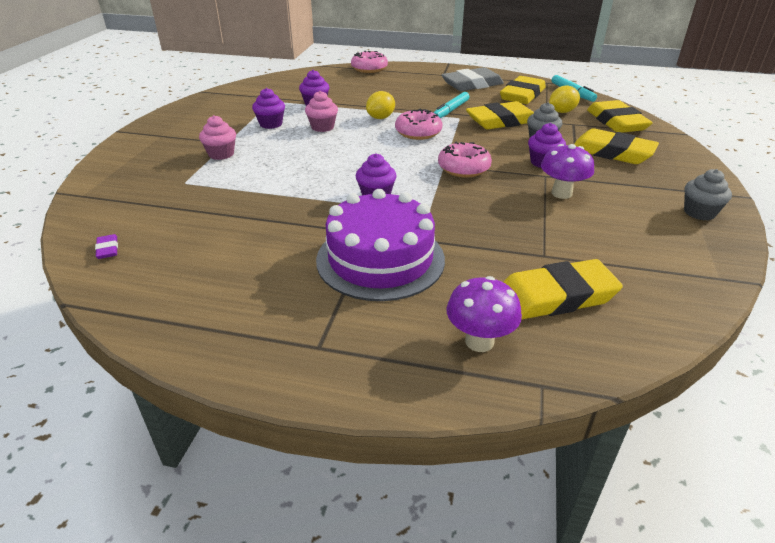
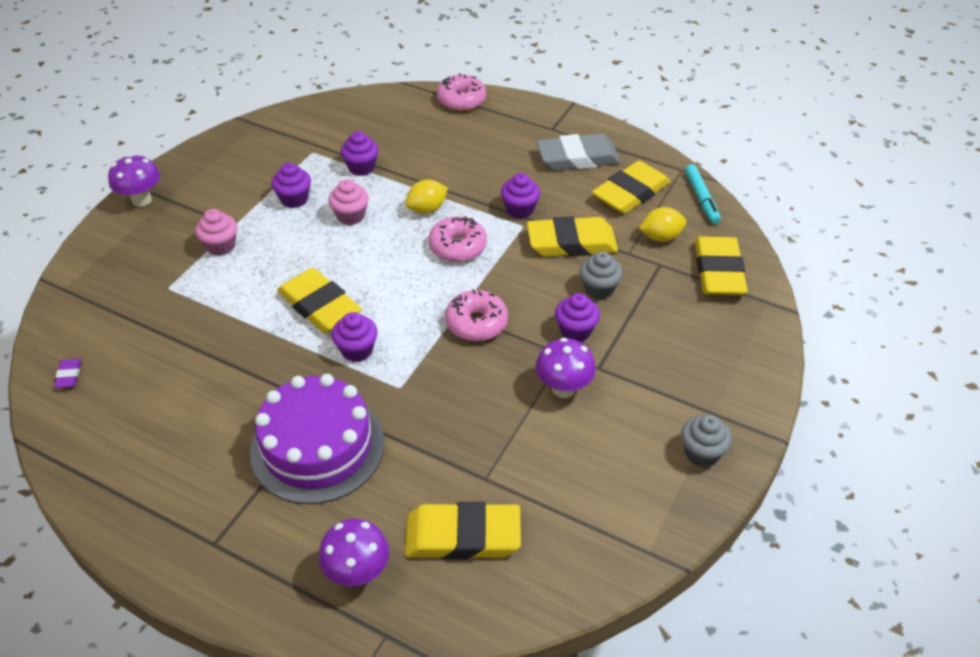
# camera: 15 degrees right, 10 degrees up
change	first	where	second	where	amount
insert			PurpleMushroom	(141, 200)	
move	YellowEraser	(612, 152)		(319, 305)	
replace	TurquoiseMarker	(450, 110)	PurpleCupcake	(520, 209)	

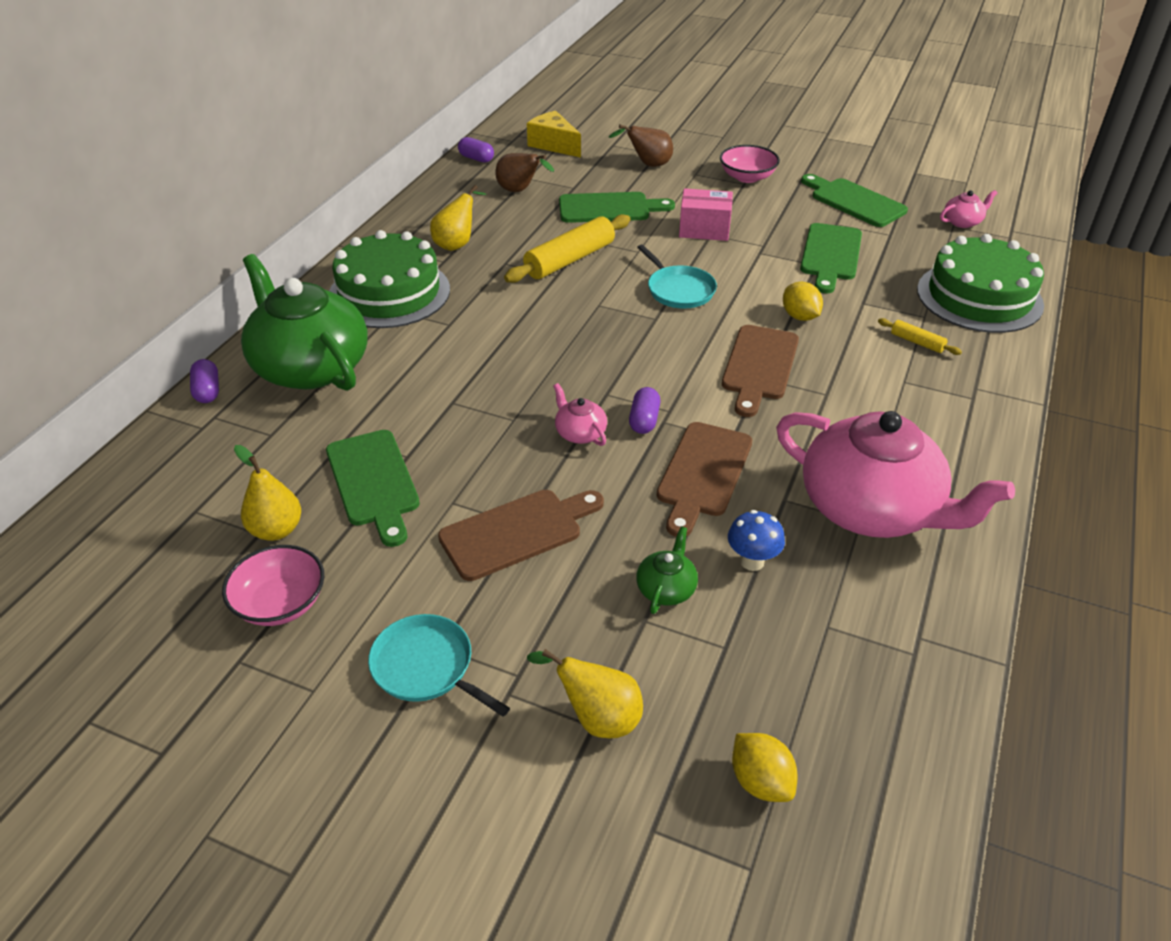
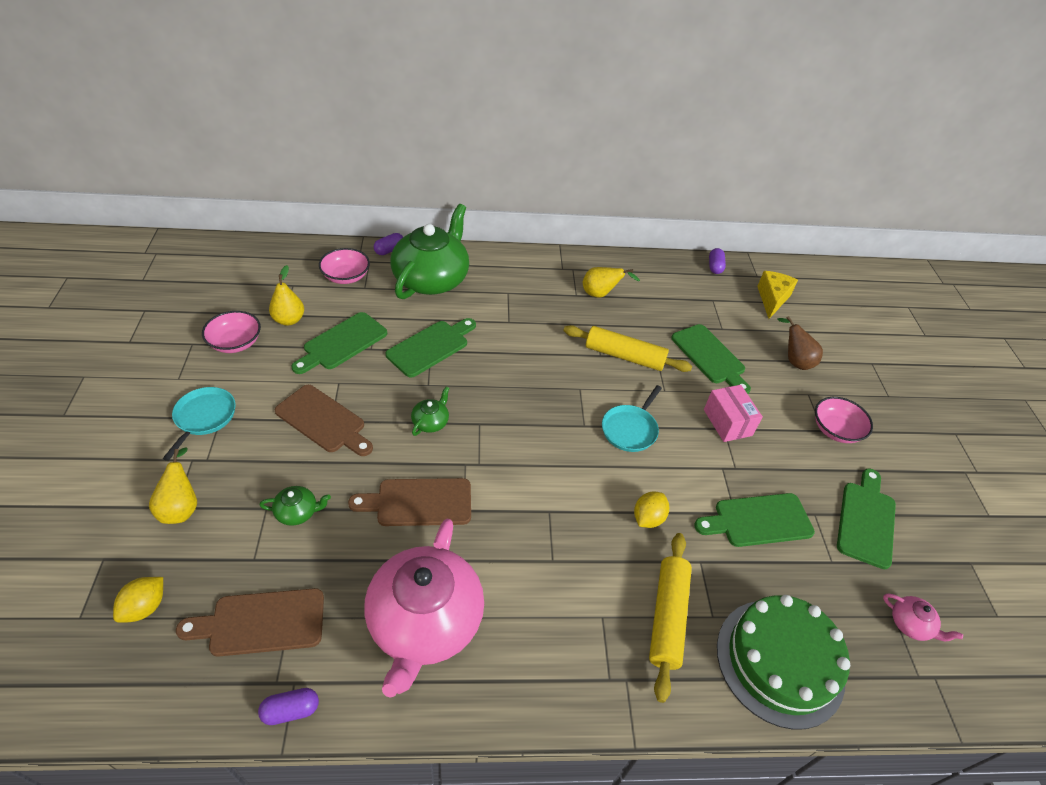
# camera: 60 degrees right, 5 degrees up
change	first	where	second	where	amount
move	BrownCuttingBoard	(759, 366)		(261, 622)	
move	PurpleCapsule	(644, 420)		(291, 710)	
insert			PinkBowl	(346, 276)	
insert			GreenCuttingBoard	(431, 347)	
recolor	PinkTeapot	(580, 433)	GreenTeapot	(431, 422)	
resize	YellowRollingPin	(917, 342)		(667, 617)	x2.09
delete	GreenCake	(389, 293)			
delete	BrownPear	(520, 191)			
delete	BlueMushroom	(752, 561)			

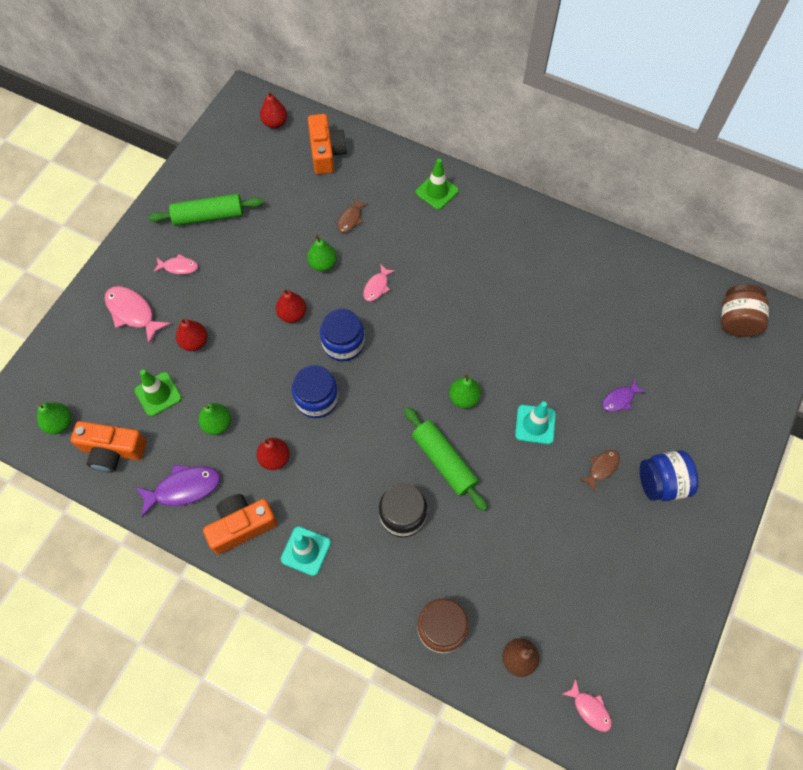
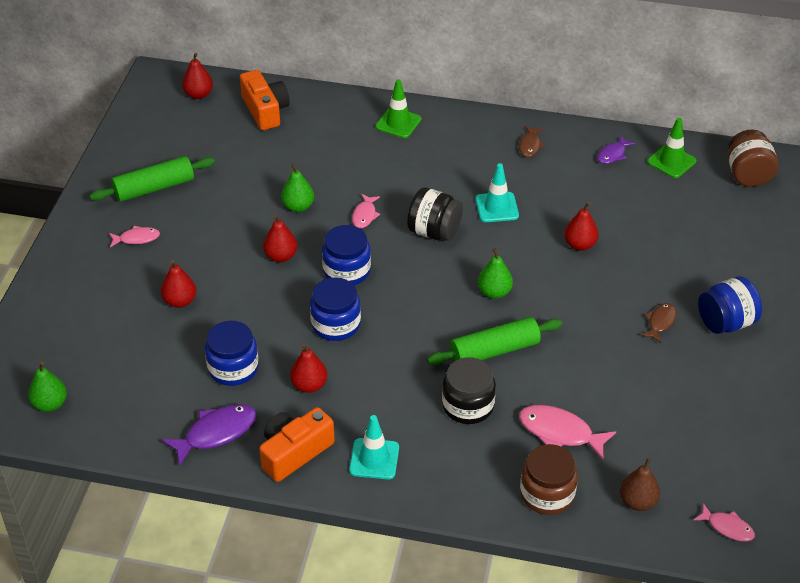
# camera: 15 degrees left, 20 degrees down
change	first	where	second	where	amount
replace	GreenPear	(217, 424)	BlueJar	(233, 368)	
insert			BlackJar	(434, 231)	
rotate	GreenRollingPin	(444, 461)		(494, 350)	60 degrees counterclockwise
move	TurquoiseTrafficCone	(535, 424)		(497, 207)	
move	BrownFish	(350, 219)		(530, 145)	
move	PinkFish	(133, 313)		(560, 432)	
insert			RedPear	(580, 245)	
move	PurpleFish	(620, 399)		(613, 154)	
move	GreenTrafficCone	(158, 394)		(671, 161)	
delete	OrangeCamera	(113, 451)			

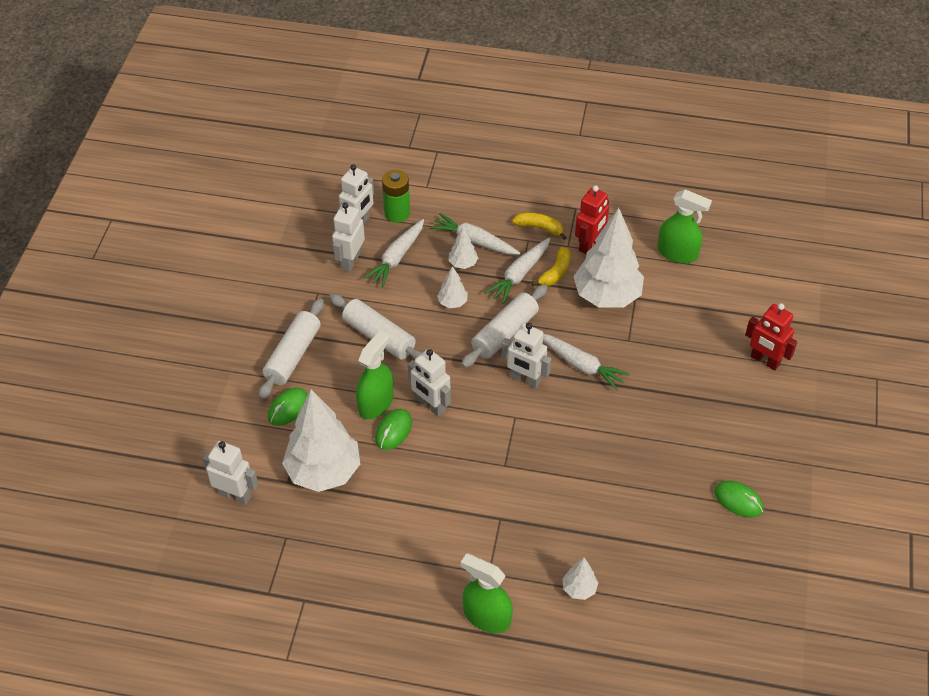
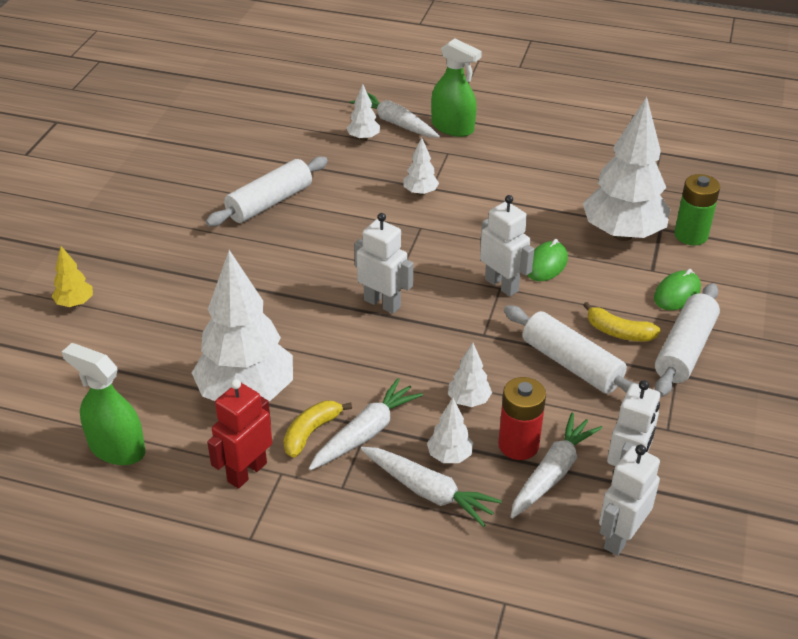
# camera: 175 degrees left, 10 degrees down
change	first	where	second	where	amount
replace	RedRobot	(764, 361)	YellowTree	(75, 303)	
move	WhiteRollingPin	(505, 333)		(269, 202)	
move	WhiteCarrot	(581, 365)		(395, 123)	
insert			WhiteTree	(420, 192)	
insert			RedBattery	(518, 445)	
move	YellowBanana	(540, 228)		(618, 332)	
move	GreenBattery	(397, 213)		(691, 235)	
delete	WhiteRobot	(235, 495)			
delete	GreenSprayBottle	(376, 403)			
delete	GreenMouse	(738, 500)			

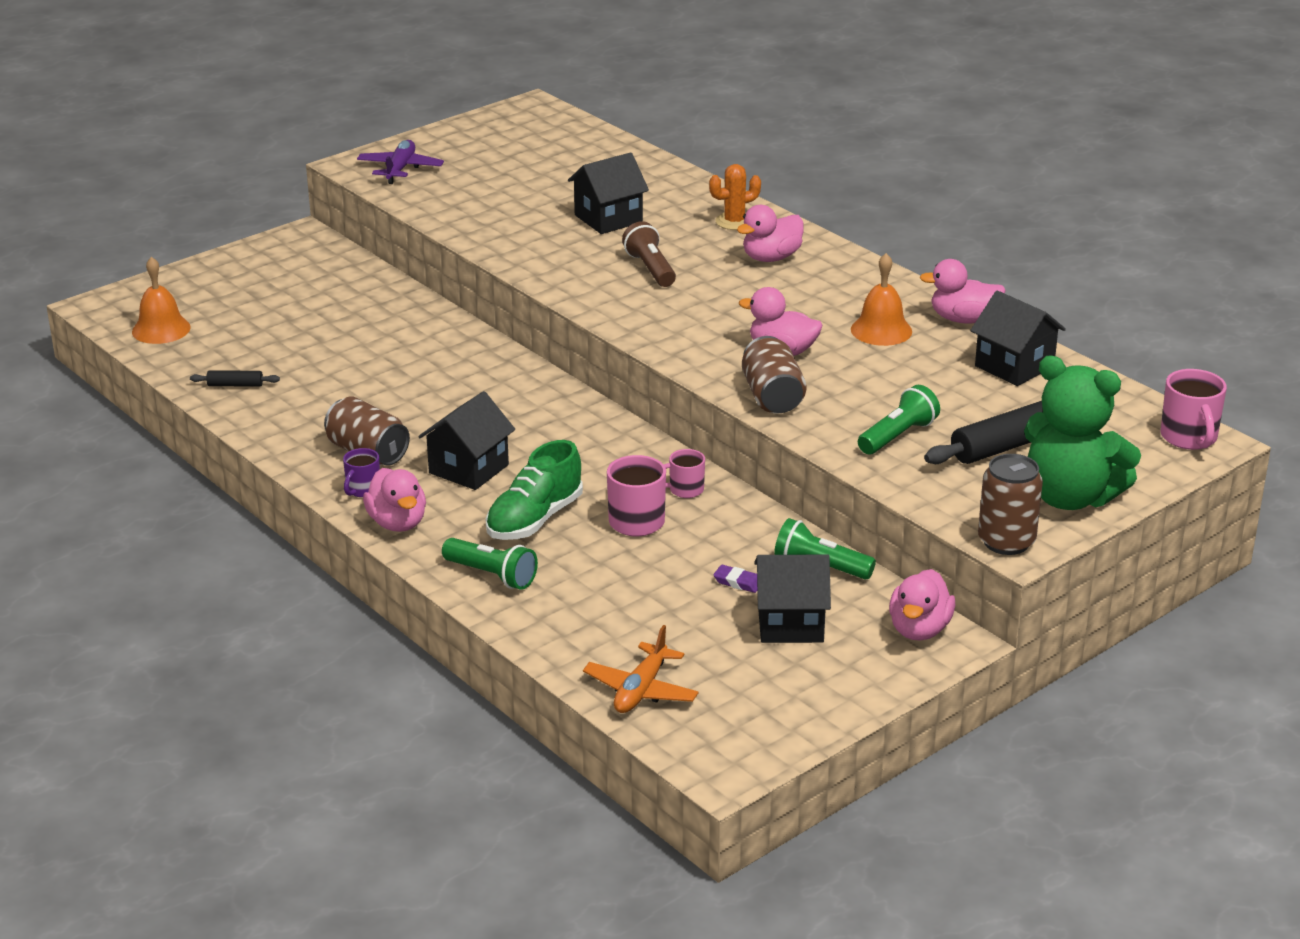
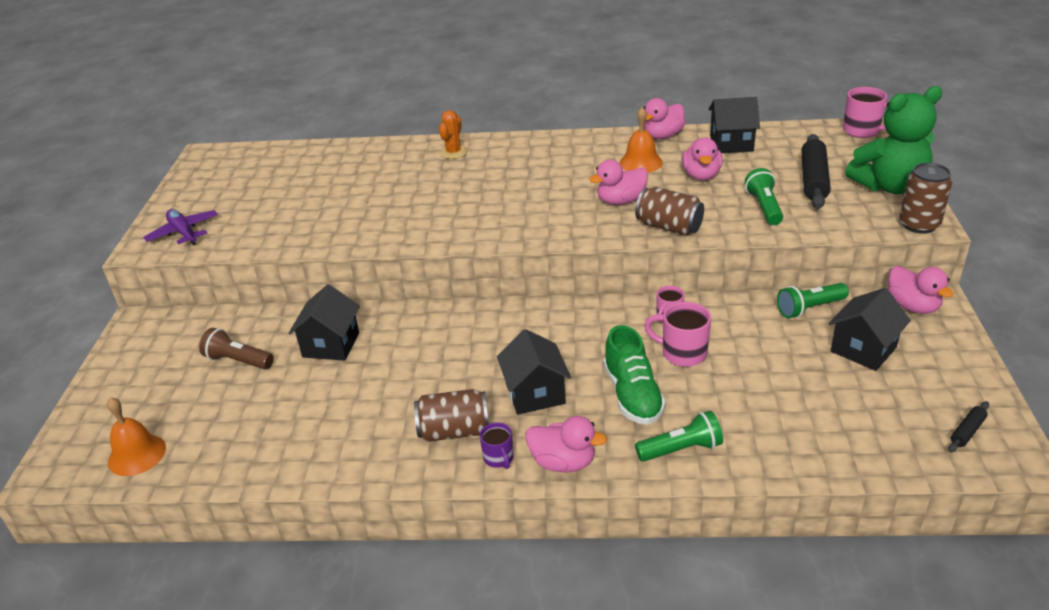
# camera: 45 degrees left, 5 degrees up
change	first	where	second	where	amount
move	BrownFlashlight	(650, 269)		(238, 361)	
move	BlackHouse	(608, 219)		(331, 345)	
move	PinkDuck	(771, 258)		(701, 175)	
move	BlackRollingPin	(235, 385)		(967, 431)	
delete	OrangePlane	(641, 690)			
delete	PurpleEraser	(738, 582)			

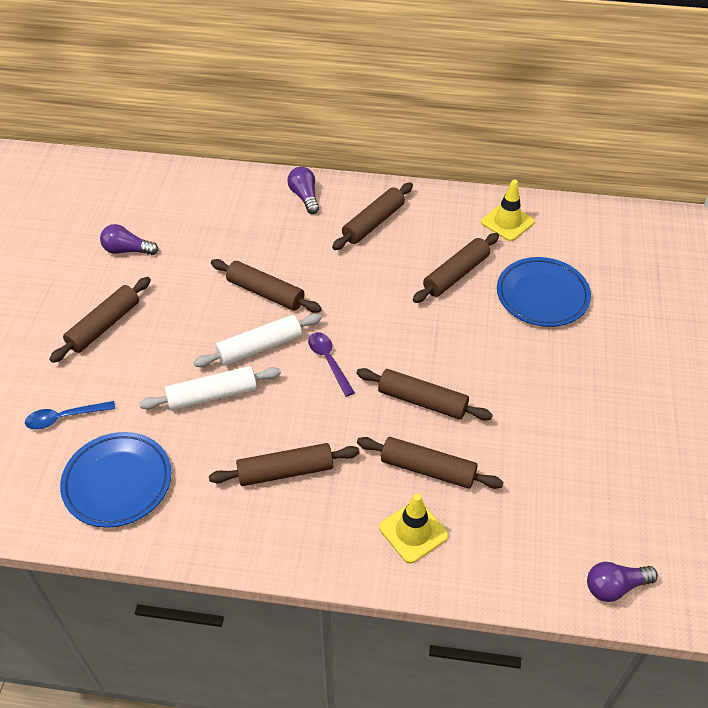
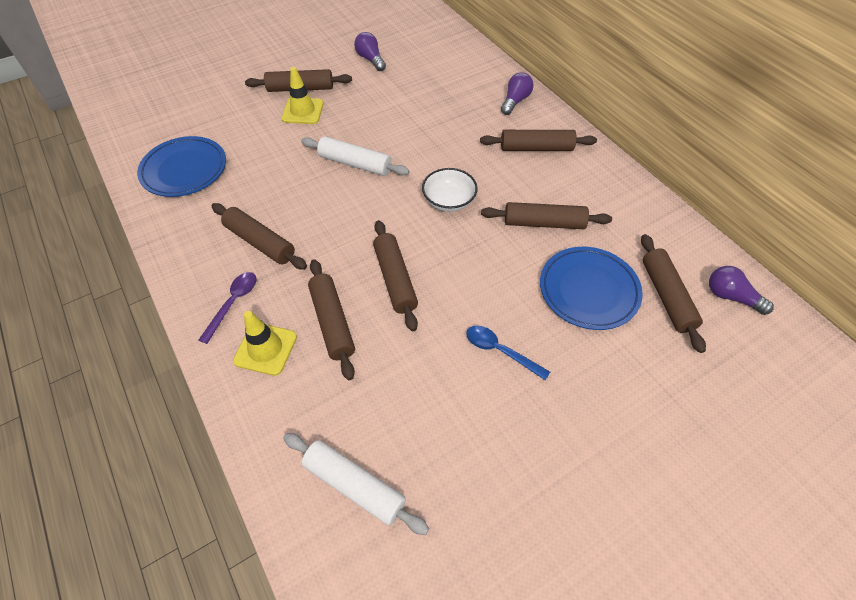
# camera: 50 degrees right, 5 degrees up
change	first	where	second	where	amount
move	PurpleSpoon	(329, 361)		(233, 303)	
move	YellowTrafficCone	(507, 222)		(302, 111)	
move	WhiteRollingPin	(212, 395)		(354, 485)	
insert			WhiteBowl	(449, 201)	
move	BlueSpoon	(64, 418)		(500, 351)	
move	BrownRollingPin	(265, 293)		(666, 296)	
move	PurpleLightBulb	(615, 586)		(731, 297)	

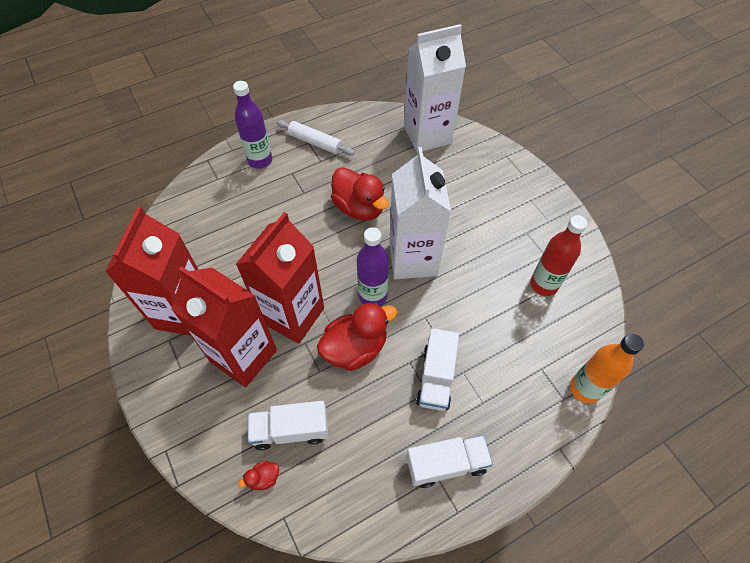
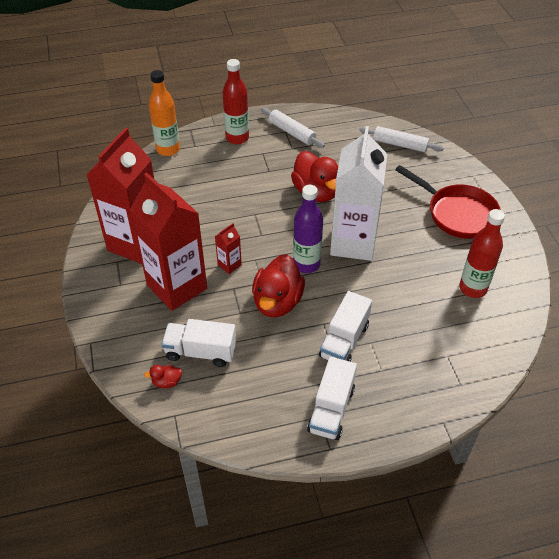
# camera: 15 degrees right, 10 degrees down
change	first	where	second	where	amount
move	OrangeBottle	(585, 389)		(168, 149)	
resize	RedCarton	(293, 315)		(229, 265)	x0.40
recolor	PurpleBottle	(260, 160)	RedBottle	(237, 138)	
rotate	RedDuck	(355, 348)		(277, 302)	120 degrees clockwise
rotate	WhiteTruck	(446, 464)		(331, 409)	105 degrees clockwise
replace	WhiteCarton	(427, 135)	WhiteRollingPin	(400, 144)	
insert			RedPan	(457, 213)	

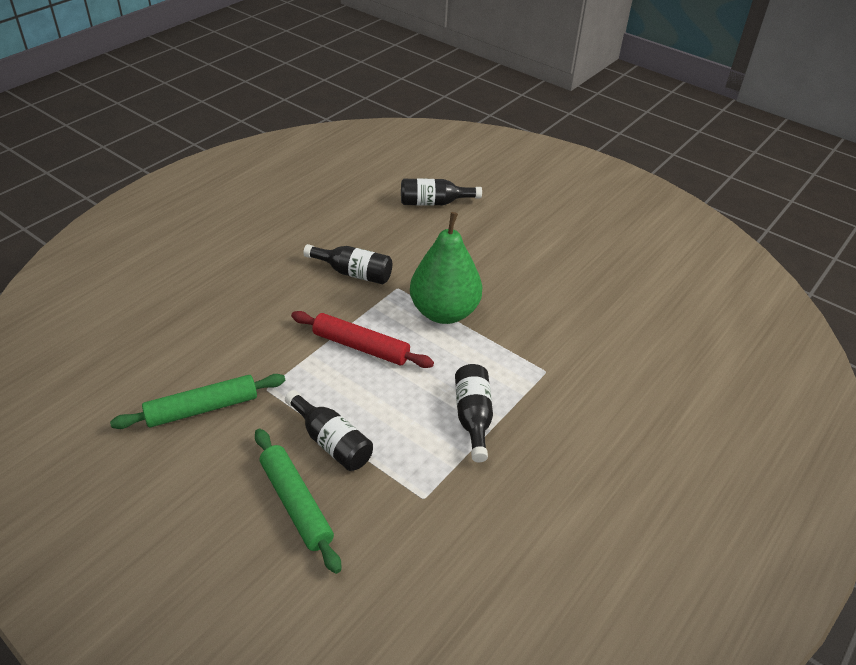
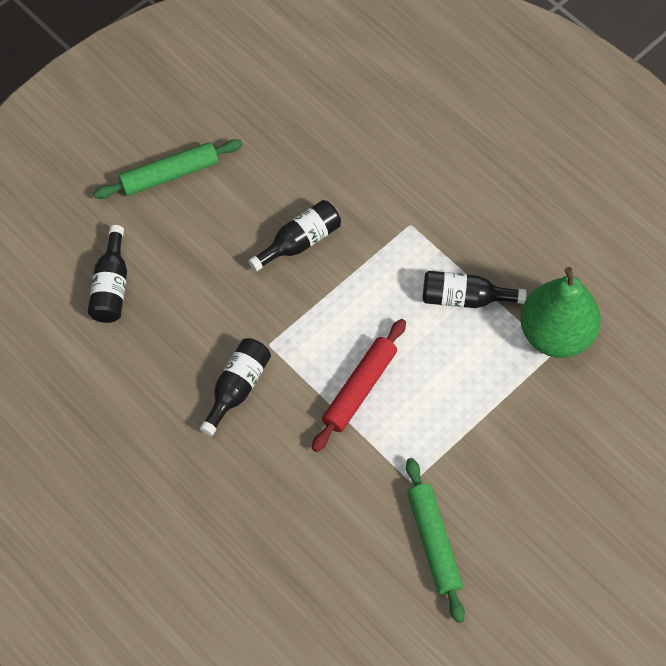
# camera: 80 degrees left, 20 degrees up
change	first	where	second	where	amount
move	GreenRollingPin	(296, 504)		(169, 175)	
move	BlackBottle	(331, 442)		(300, 242)	
move	GreenPear	(444, 312)		(556, 334)	

